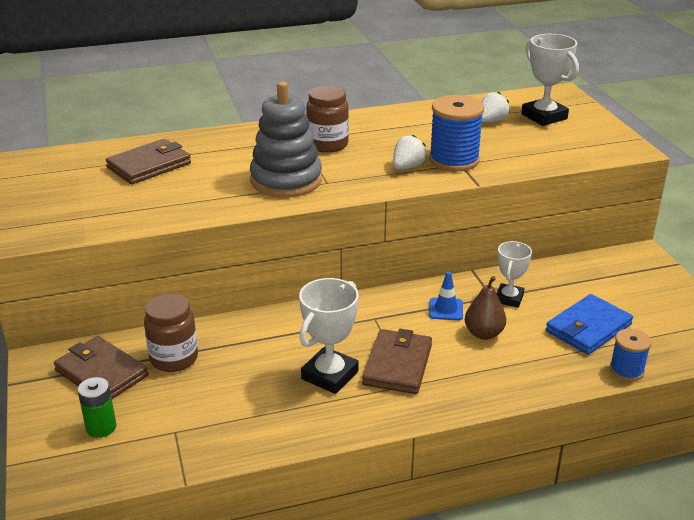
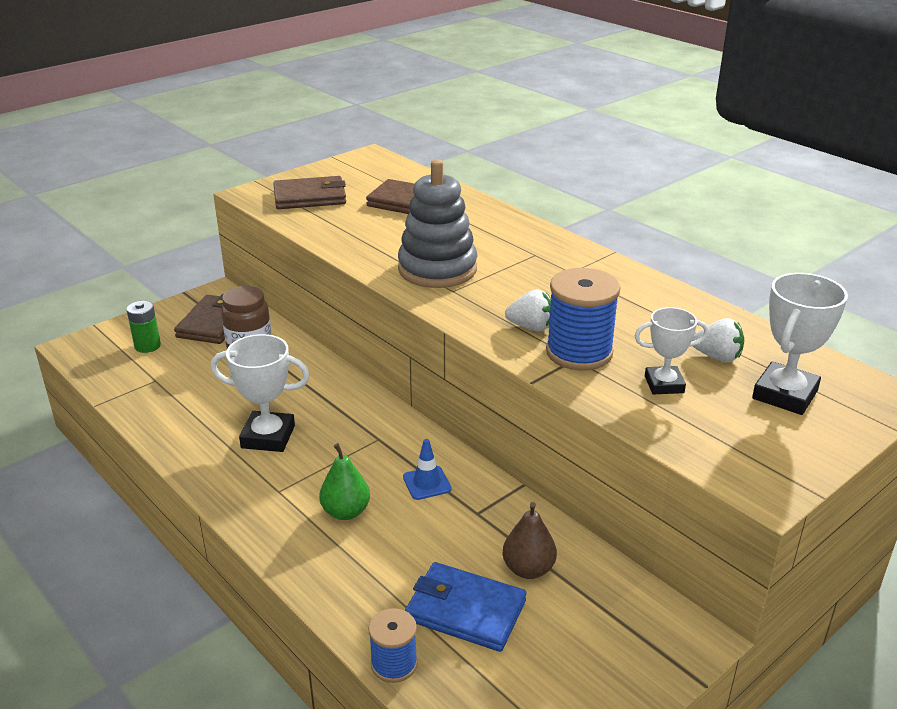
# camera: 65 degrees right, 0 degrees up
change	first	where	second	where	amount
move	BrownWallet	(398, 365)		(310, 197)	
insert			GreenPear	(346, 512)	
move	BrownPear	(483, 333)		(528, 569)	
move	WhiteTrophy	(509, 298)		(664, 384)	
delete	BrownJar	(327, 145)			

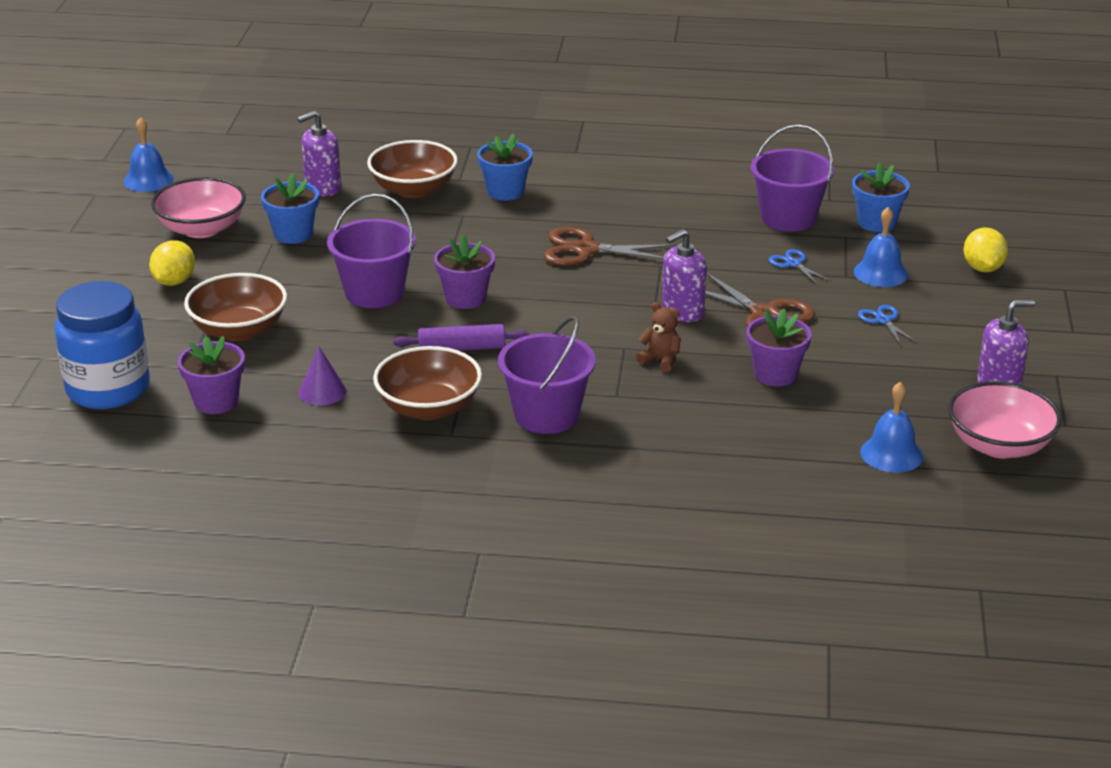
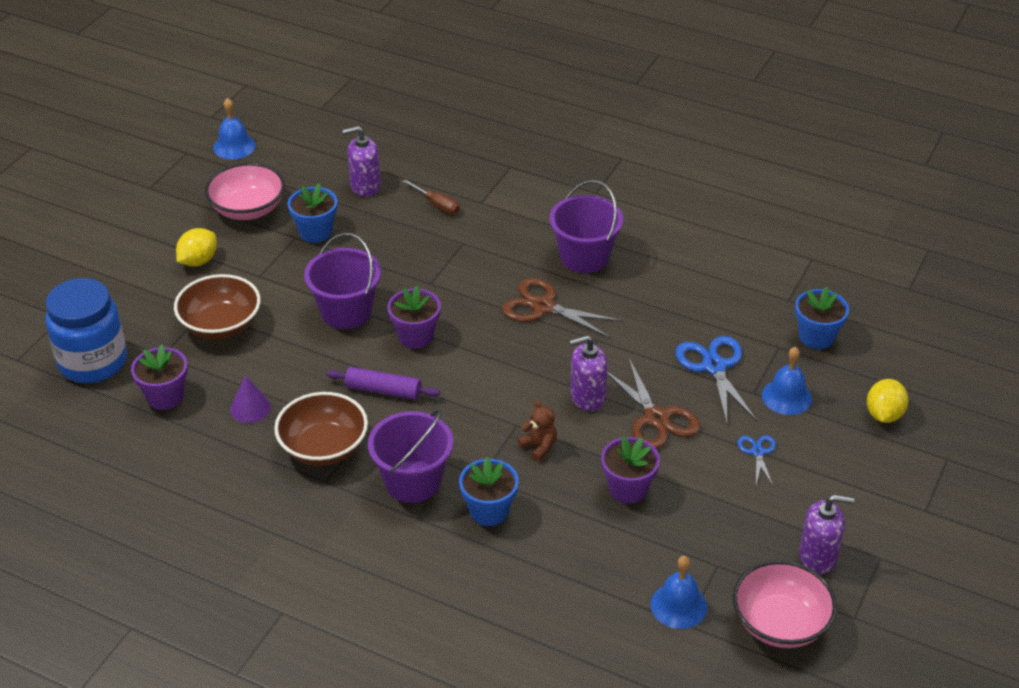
# camera: 20 degrees right, 10 degrees up
change	first	where	second	where	amount
replace	BrownBowl	(413, 189)	BrownScrewdriver	(437, 205)	
move	BlueFlowerPot	(505, 192)		(489, 511)	
move	PurpleBucket	(788, 218)		(584, 257)	
resize	BlueScissors	(793, 264)		(714, 367)	x1.87

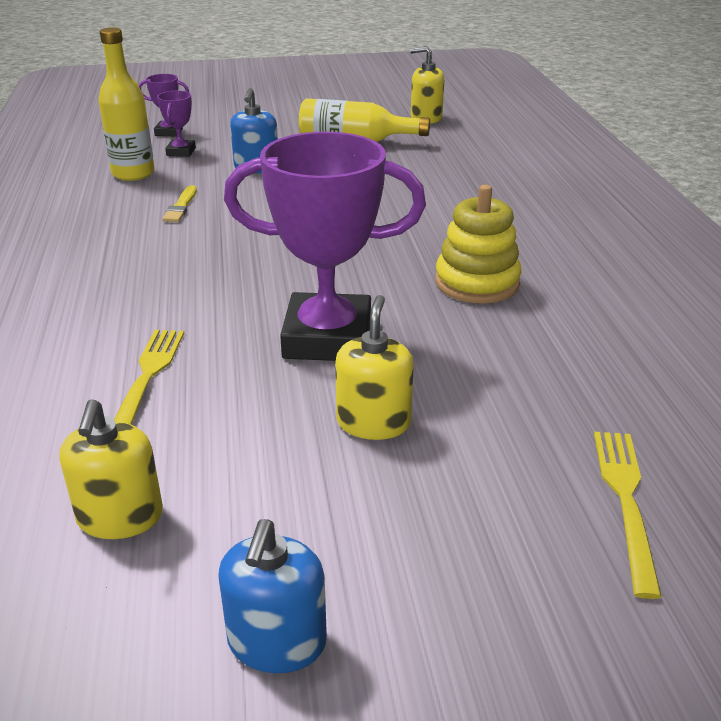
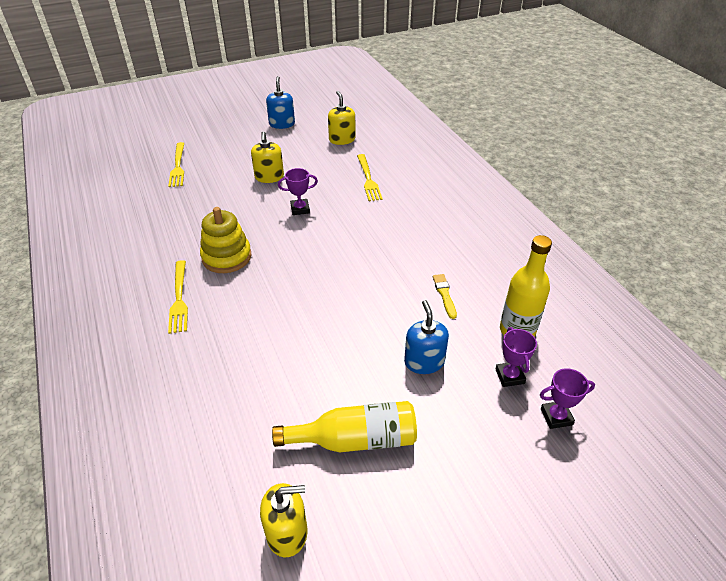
# camera: 165 degrees right, 10 degrees up
change	first	where	second	where	amount
insert			YellowFork	(179, 299)	
resize	PurpleTrophy	(327, 338)		(300, 209)	x0.44

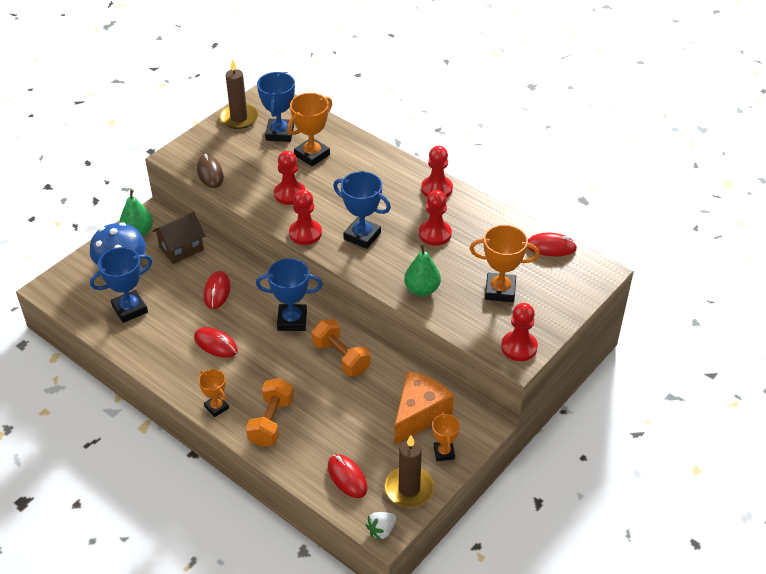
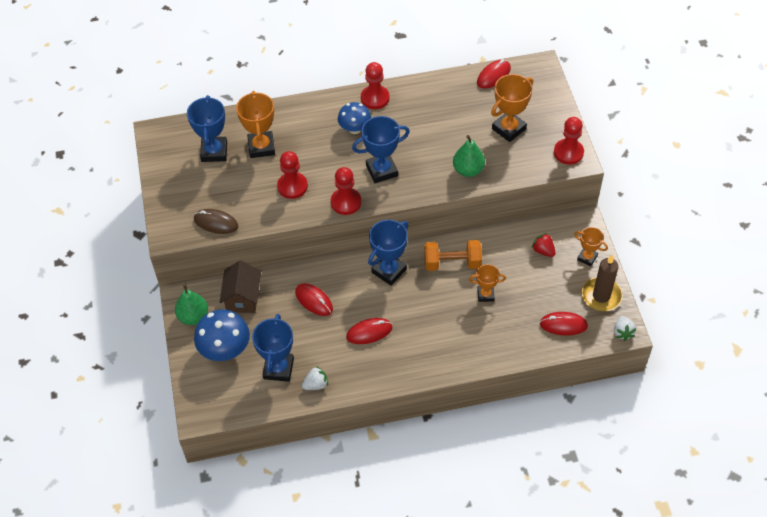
# camera: 50 degrees left, 10 degrees up
change	first	where	second	where	amount
rotate	BlueTrophy	(280, 133)		(214, 152)	45 degrees clockwise
insert			WhiteStrawberry	(316, 384)	
insert			BlueMushroom	(355, 129)	
move	OrangeTrophy	(216, 407)		(485, 295)	
replace	OrangeCheese	(419, 414)	RedStrawberry	(543, 251)	
delete	BrownCandle	(239, 118)			
delete	OrangeDumbbell	(271, 422)			
delete	RedPawn	(435, 234)			

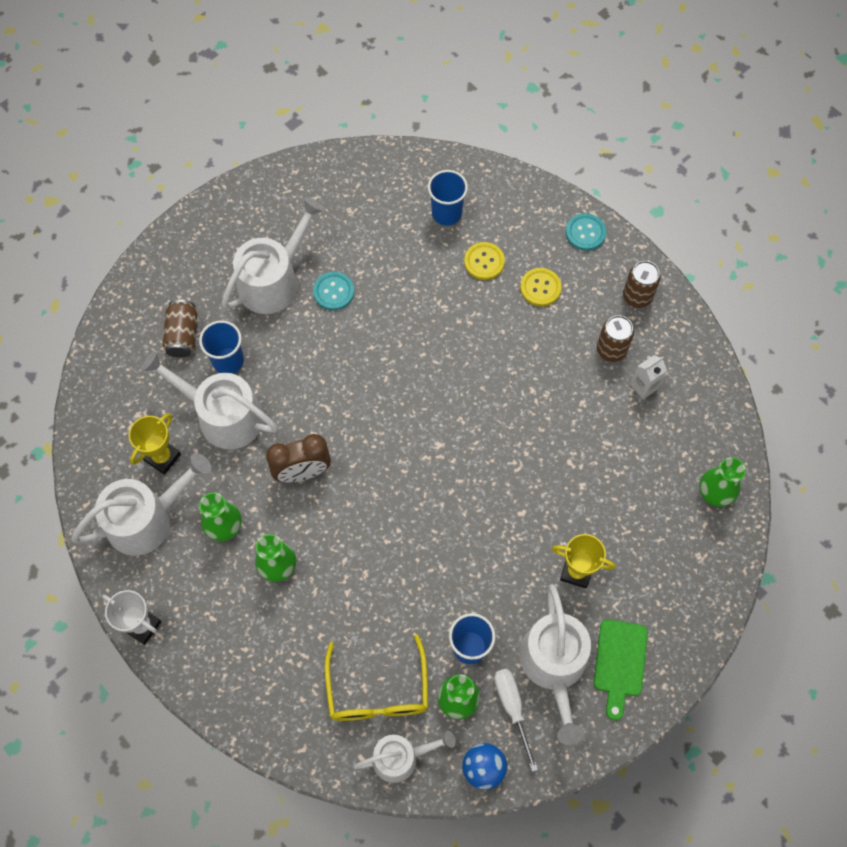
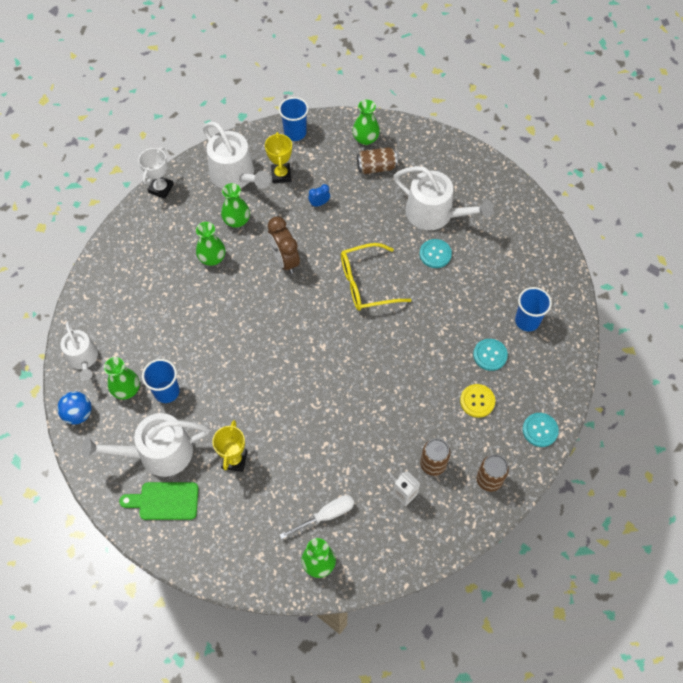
# camera: 80 degrees right, 5 degrees down
change	first	where	second	where	amount
rotate	YellowTrophy	(162, 457)		(281, 175)	60 degrees clockwise
move	BlueCup	(228, 361)		(295, 133)	
move	WhiteScrewdriver	(512, 708)		(326, 515)	
replace	WhiteWateringCan	(223, 415)	BlueClock	(319, 203)	
move	YellowGlasses	(378, 692)		(366, 283)	
insert			GreenVase	(365, 139)	
recolor	YellowButton	(484, 262)	TurquoiseButton	(490, 355)	

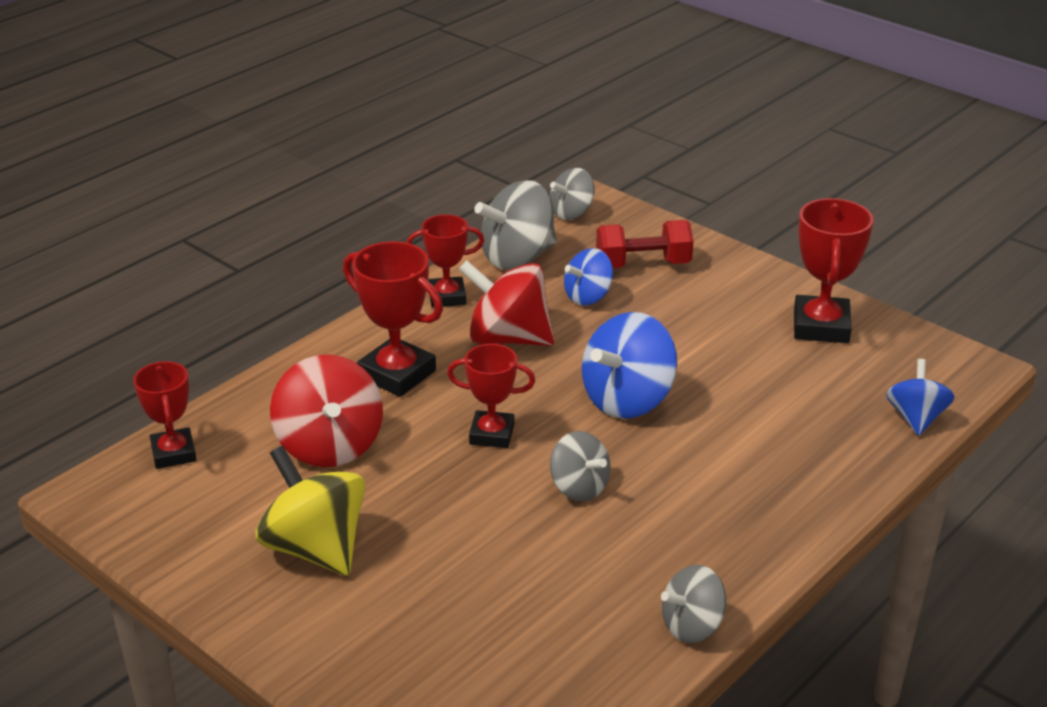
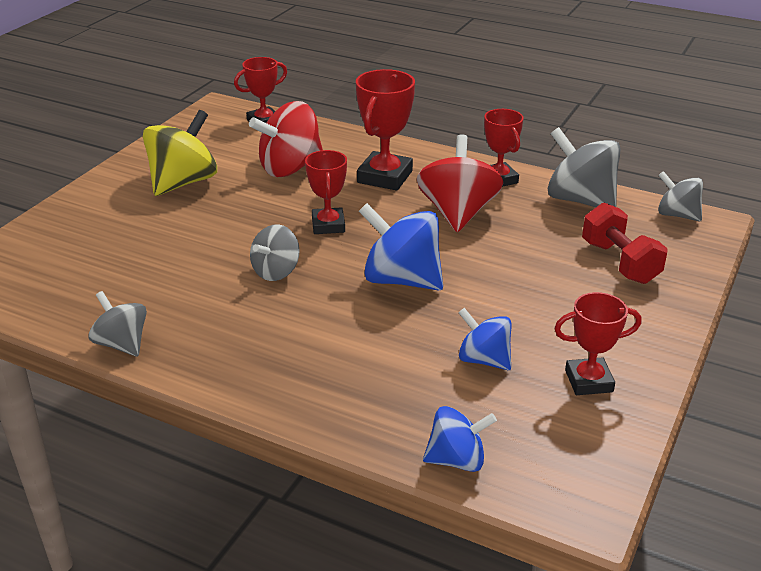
# camera: 75 degrees right, 0 degrees up
change	first	where	second	where	amount
move	BlueSpinningTop	(588, 297)		(484, 360)	
resize	RedTrophy	(821, 326)		(589, 381)	x0.67

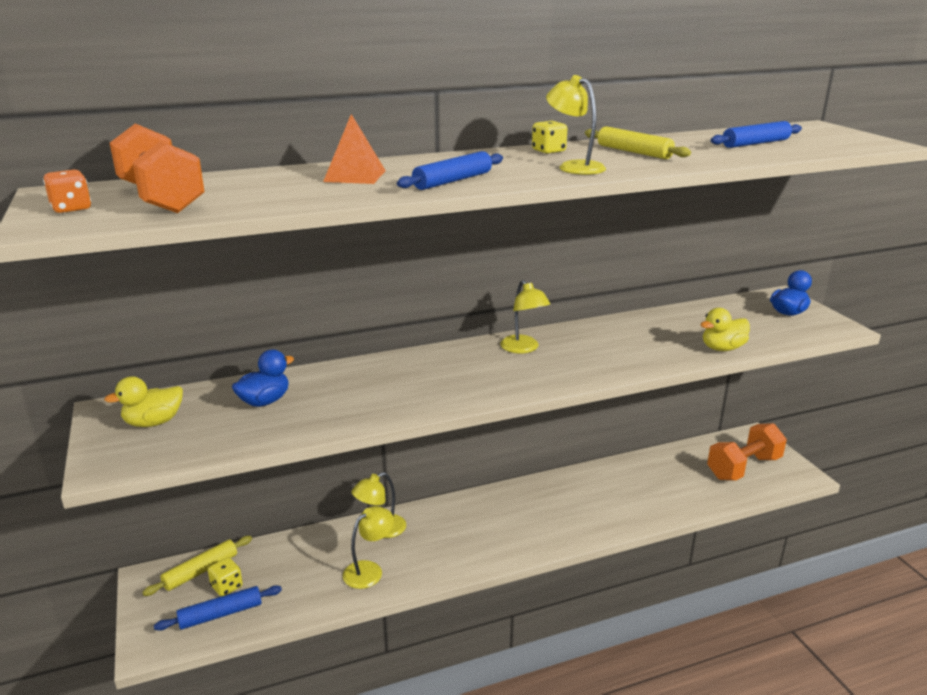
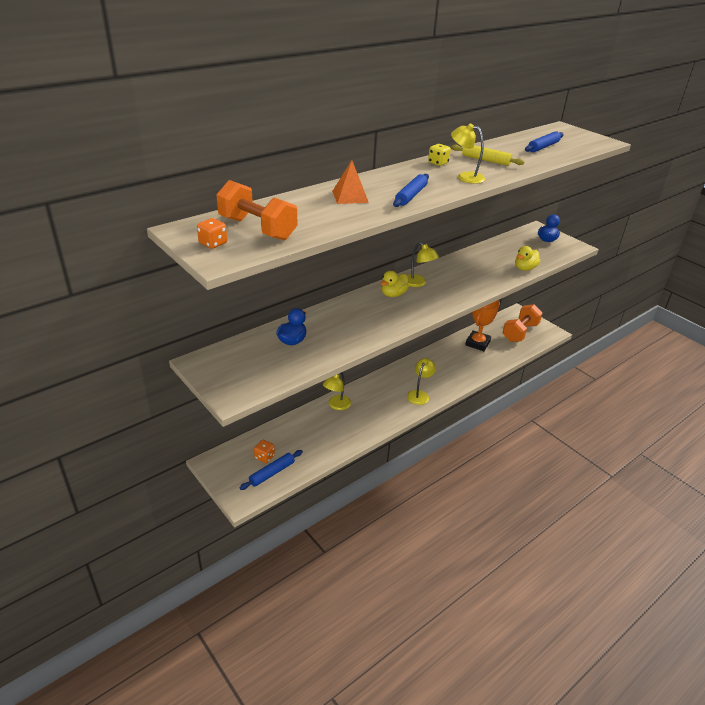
# camera: 20 degrees left, 10 degrees up
change	first	where	second	where	amount
recolor	YellowDice	(227, 586)	OrangeDice	(264, 457)	
move	YellowDuck	(153, 422)		(393, 294)	
move	YellowLamp	(369, 570)		(419, 394)	
insert			OrangeTrophy	(477, 343)	
delete	YellowRollingPin	(201, 571)			

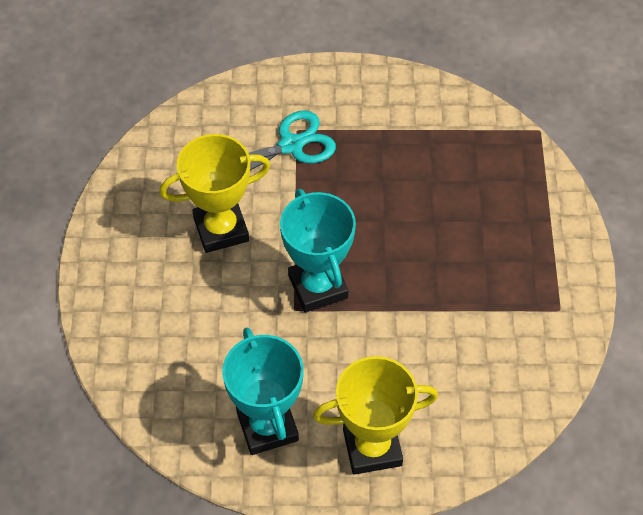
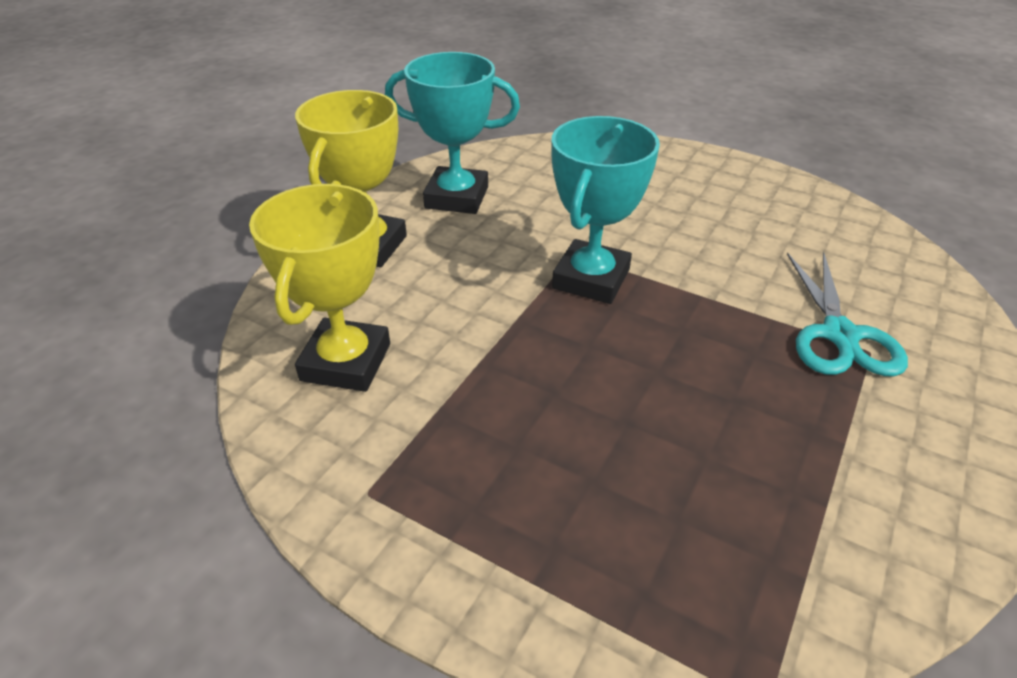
# camera: 120 degrees right, 15 degrees down
change	first	where	second	where	amount
move	YellowTrophy	(221, 229)		(346, 362)	
rotate	TurquoiseTrophy	(318, 287)		(591, 279)	75 degrees counterclockwise

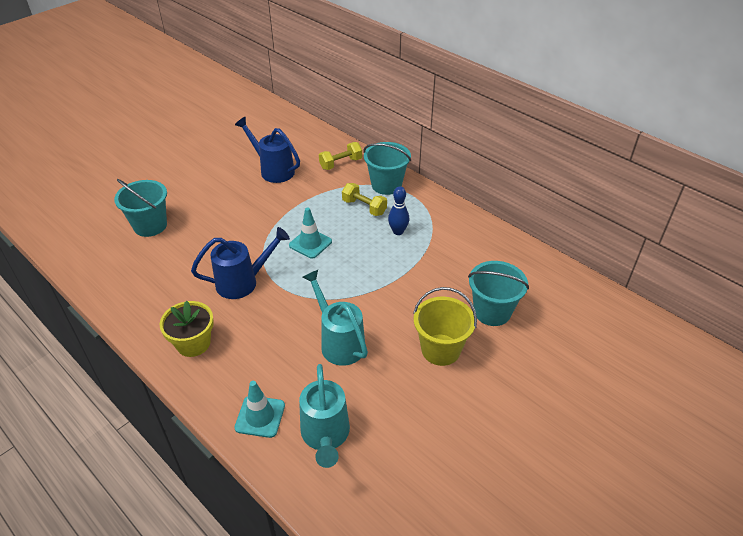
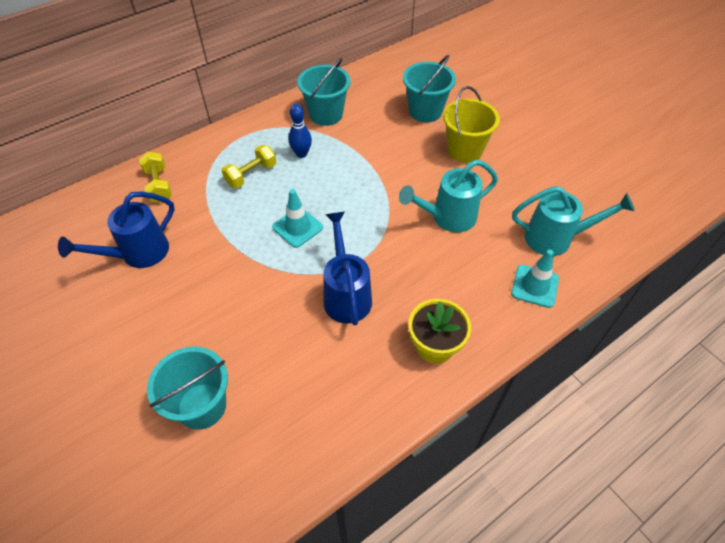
# camera: 80 degrees left, 10 degrees up
change	first	where	second	where	amount
move	TurquoiseBucket	(386, 185)		(326, 114)	

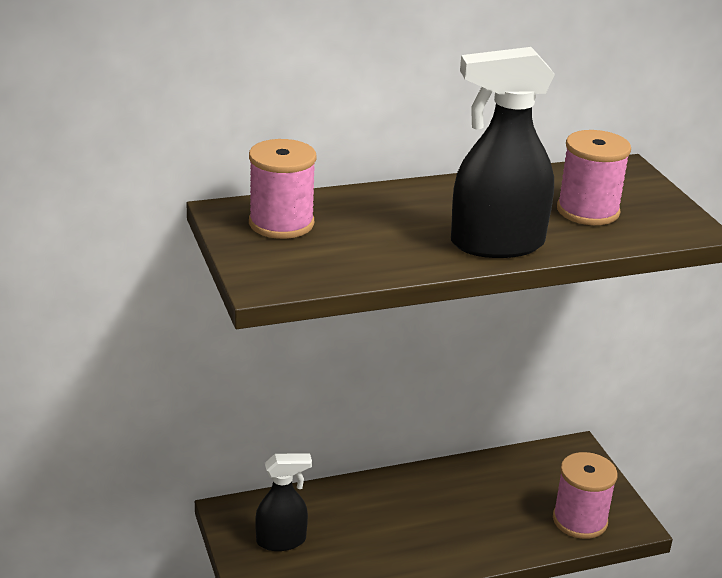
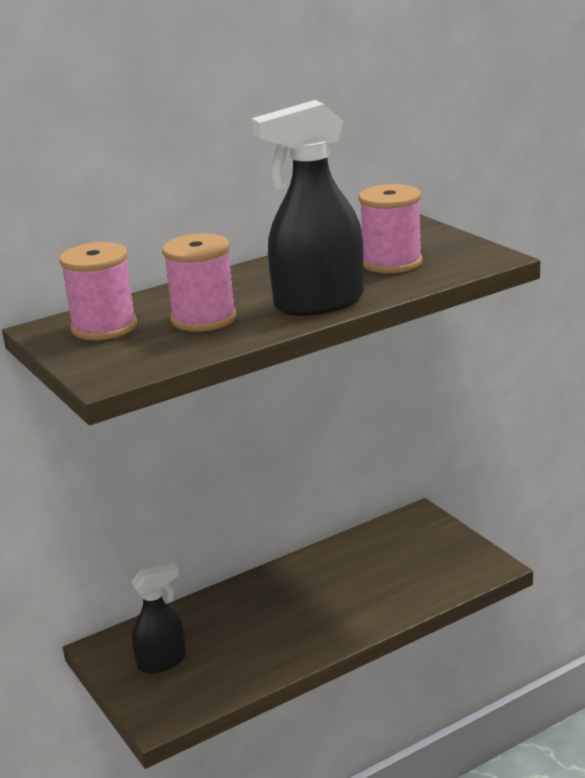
# camera: 10 degrees left, 5 degrees down
change	first	where	second	where	amount
move	PinkSpool	(580, 520)		(203, 319)	

